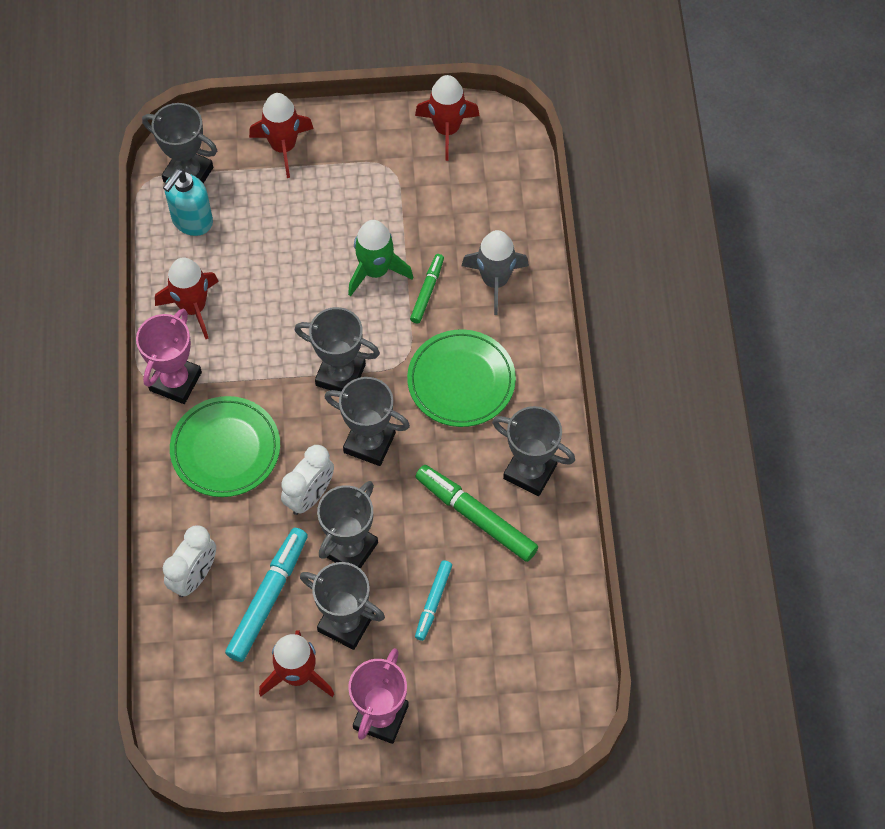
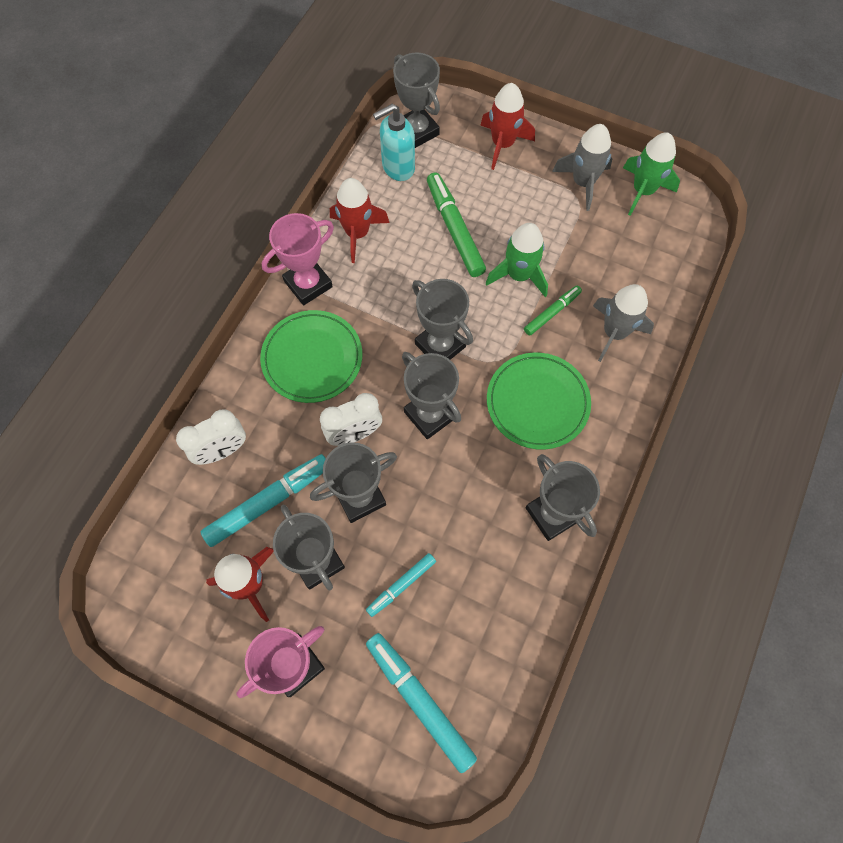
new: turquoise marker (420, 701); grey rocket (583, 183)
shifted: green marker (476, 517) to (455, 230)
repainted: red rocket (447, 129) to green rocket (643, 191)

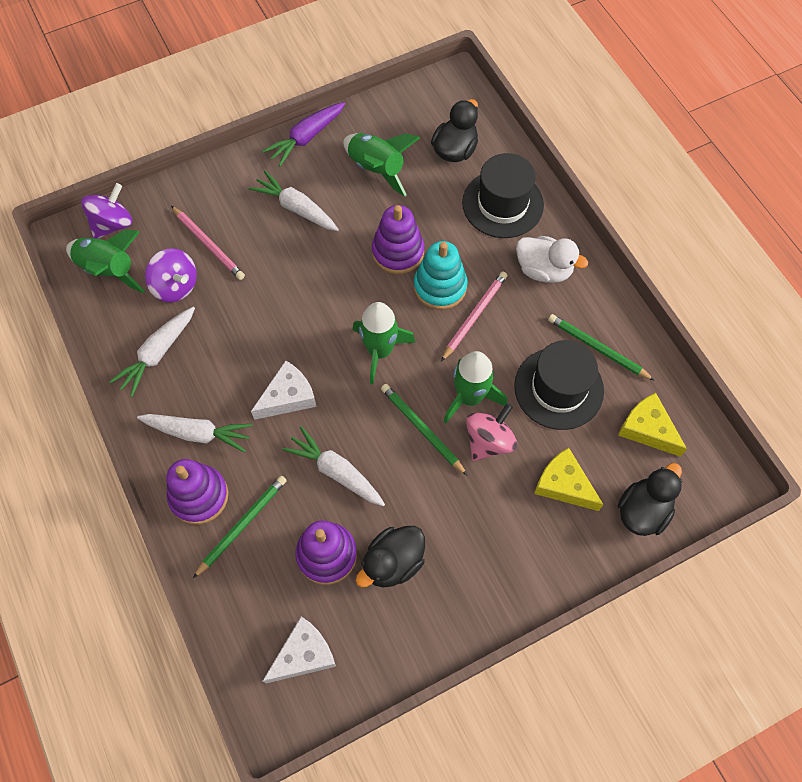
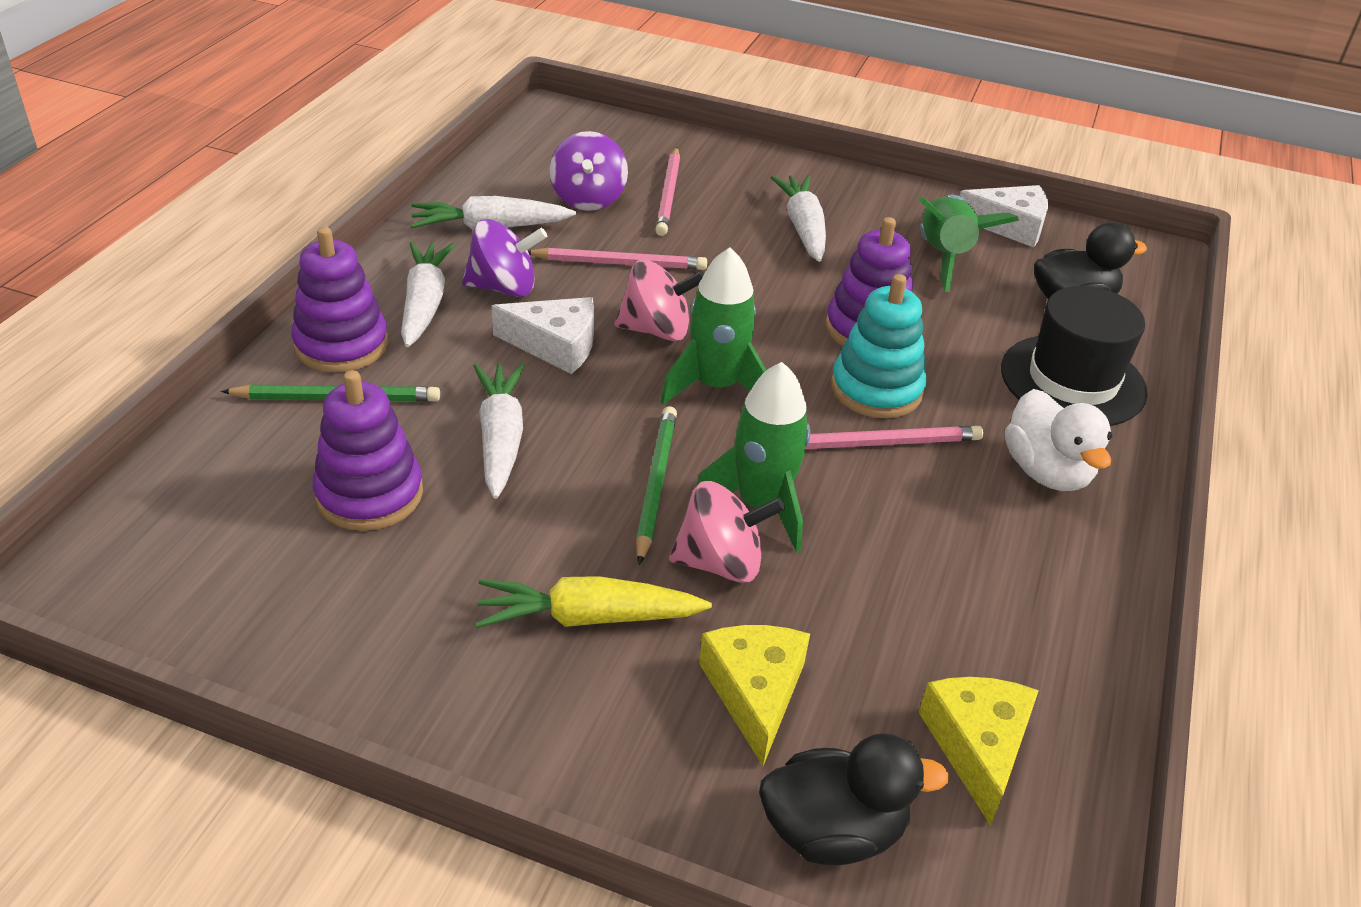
gone: green rocket (109, 270); purple carrot (306, 138); black duck (393, 563); black hat (558, 388); green pencil (597, 348)
new: yellow carrot (587, 617); pink pencil (619, 263); pink spinning top (656, 330)
shifted: purple spinning top (113, 224) to (504, 288); white cheese (303, 655) to (1009, 226)
rotated: white carrot (198, 433) = (424, 303) 150 degrees counterclockwise

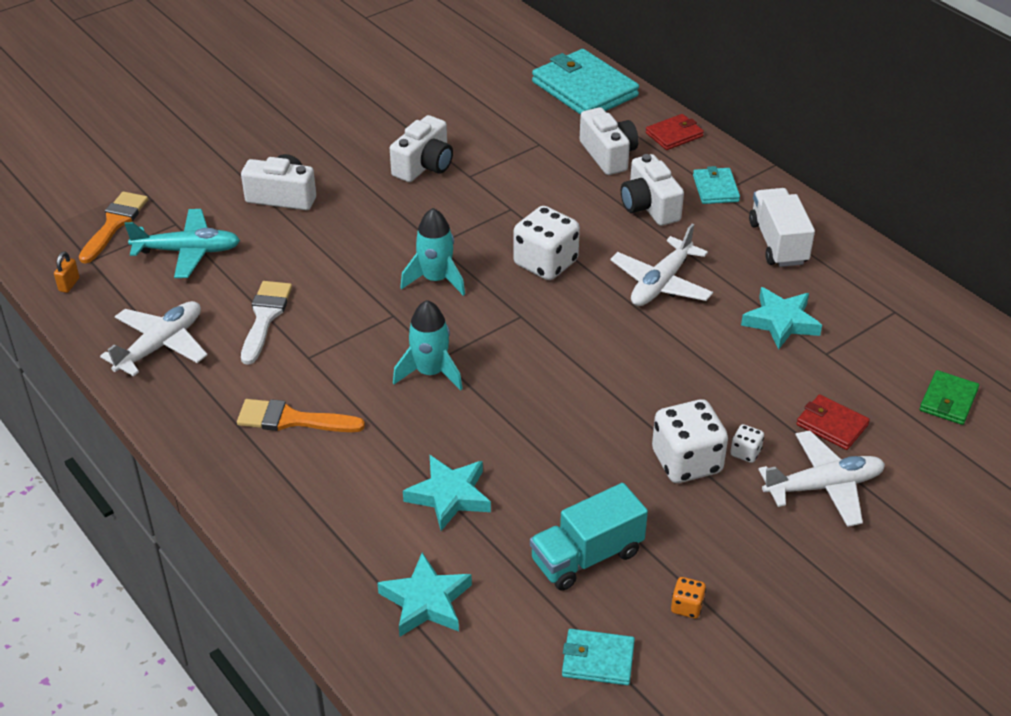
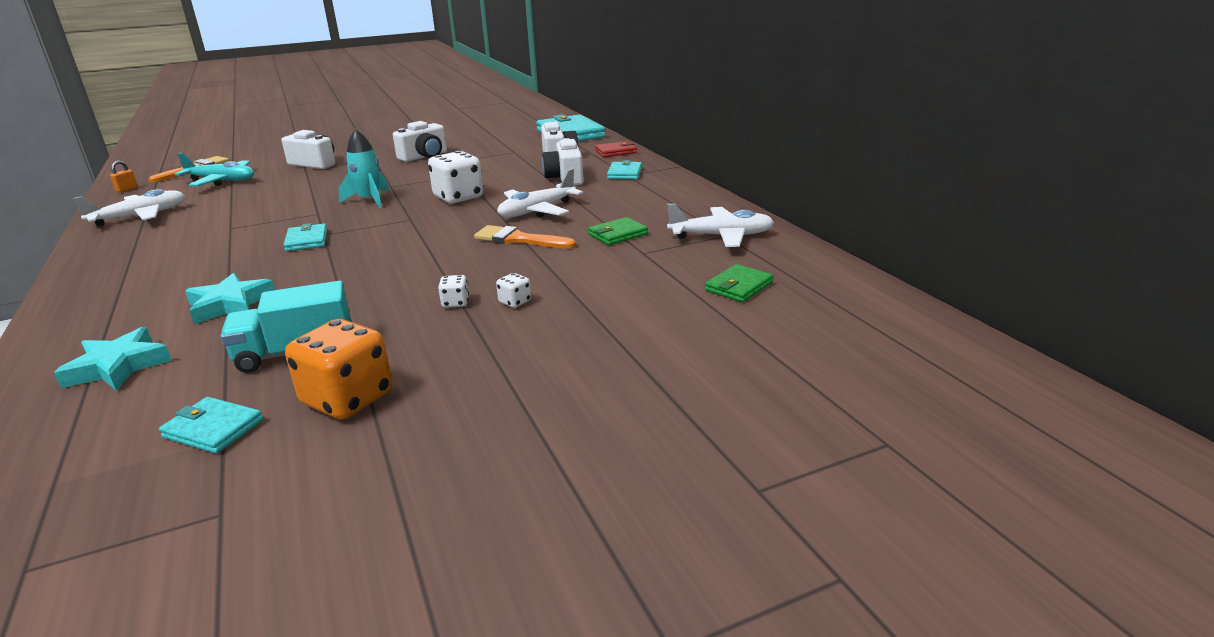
gone: white brush (265, 317); white truck (778, 243); red wallet (832, 425)
shifted: orange brush (292, 419) to (519, 239); white plane (823, 486) to (721, 236)
swapped: turquoise rocket (430, 372) to turquoise wallet (306, 240); turquoise star (781, 322) to green wallet (618, 234)
scaled: white dice (686, 462) = (455, 303) x0.45; orange dice (687, 606) = (348, 399) x2.22

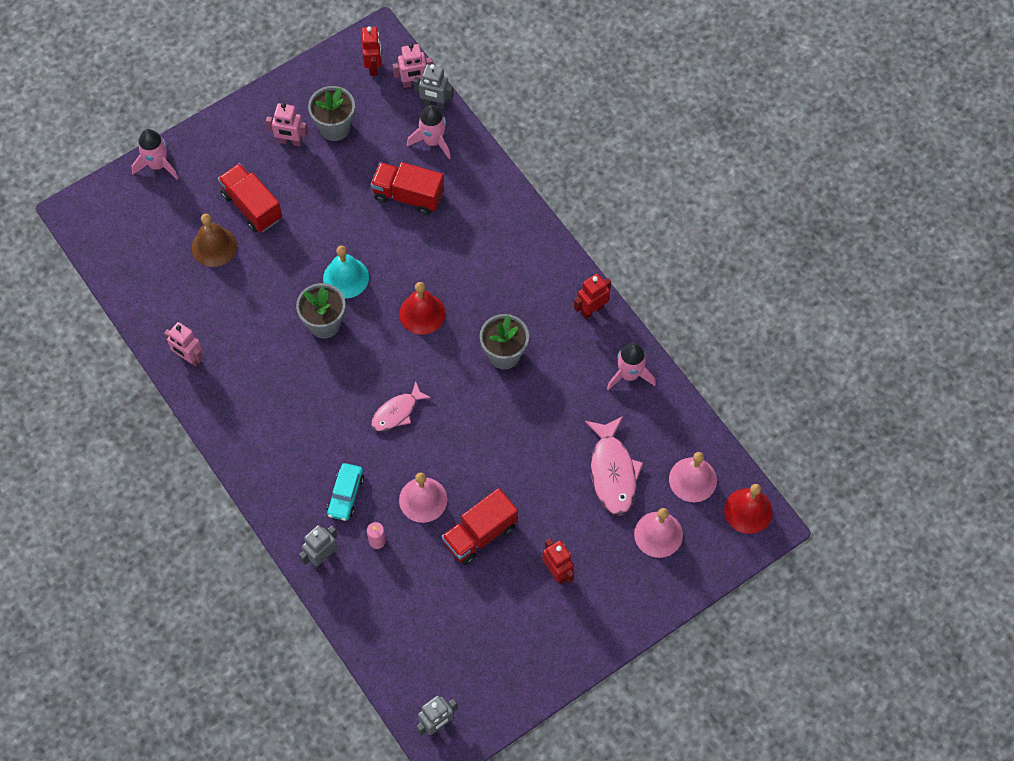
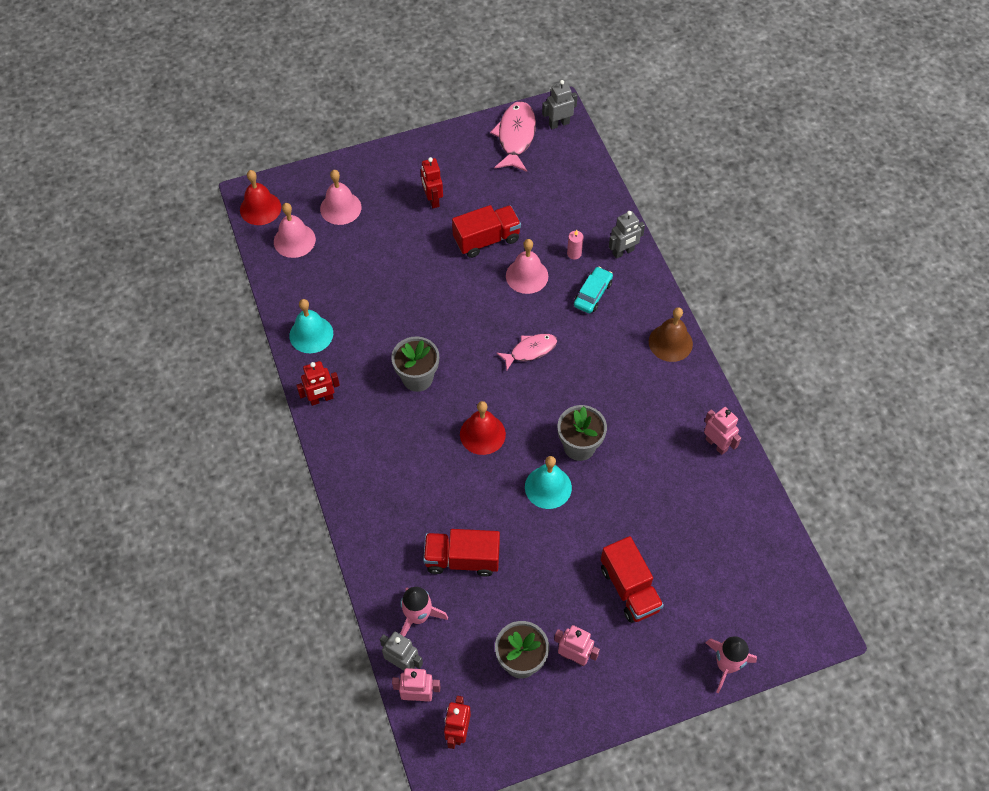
shifted: brown bell (214, 246) to (670, 342); pink fish (612, 472) to (515, 136)
swapped: pink rocket (629, 374) to turquoise bell (311, 334)
rotated: red truck (408, 196) = (462, 559) 150 degrees clockwise

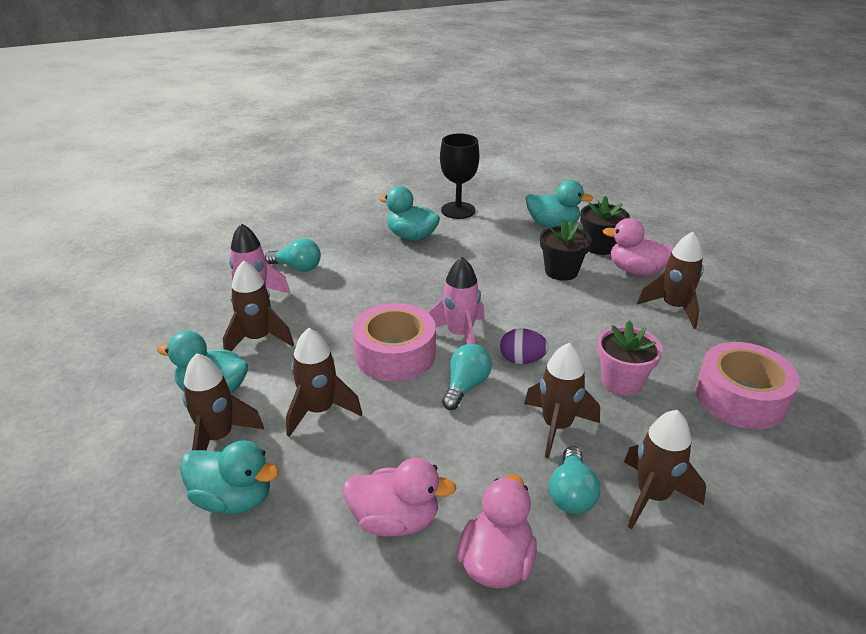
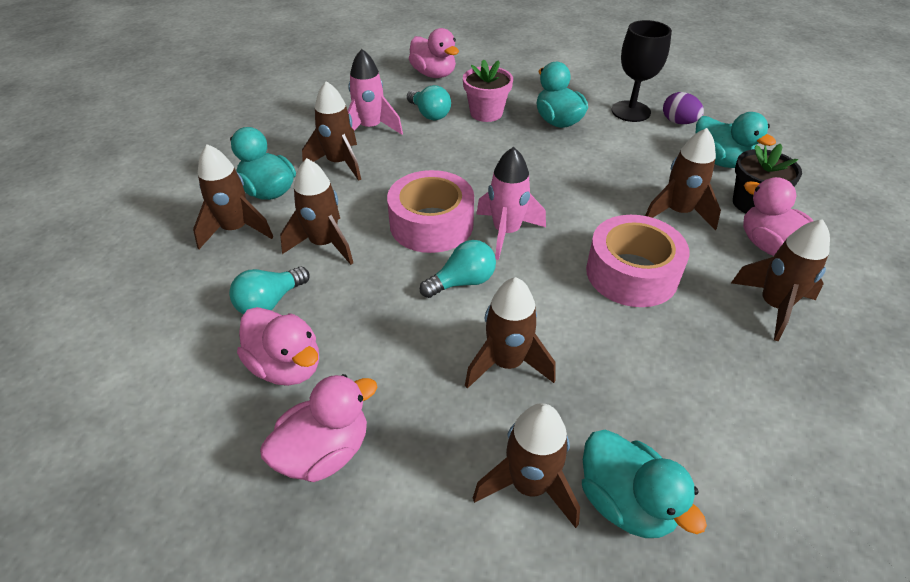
new: pink duck (434, 74)
shifted: turquoise duck (233, 499) to (625, 502); purple egg (522, 360) to (678, 122); turquoise light bulb (571, 494) to (270, 302); pink flower pot (622, 382) to (486, 113); pink tape (740, 398) to (631, 273)
swapped: black flower pot (561, 271) to brown rocket (678, 213)

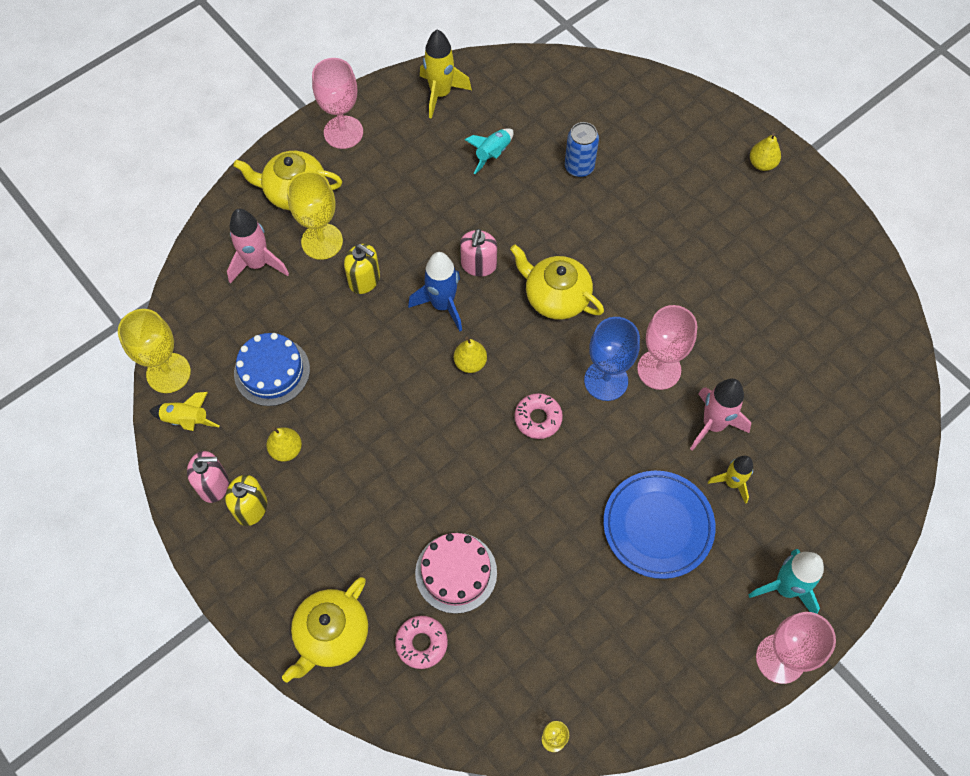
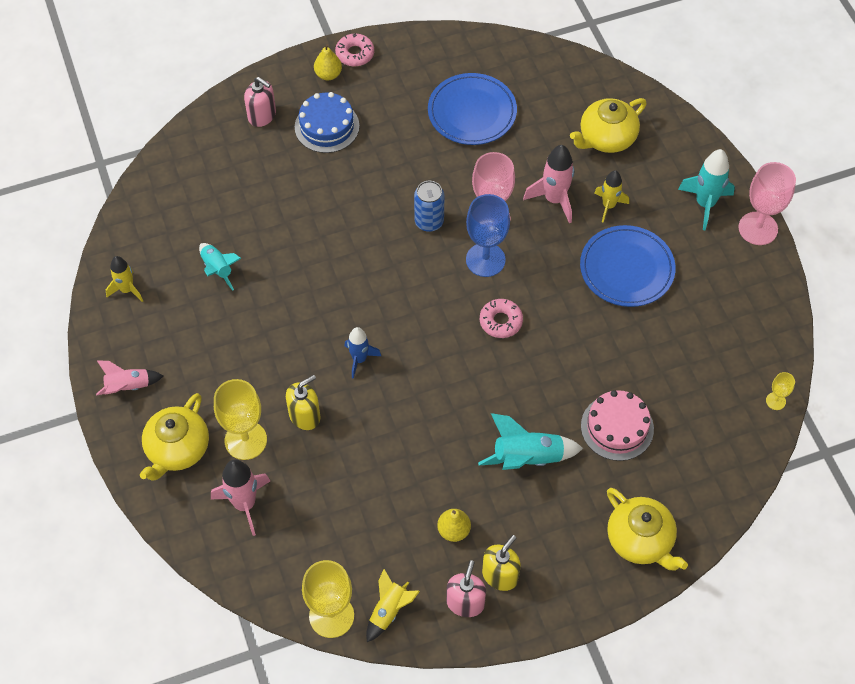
gone: yellow pear (470, 363)
new: blue plate (472, 112); turquoise rocket (527, 458)
shifted: blue cake (272, 371) to (327, 126); pink donut (421, 643) to (355, 54); pink soap dispenser (478, 265) to (262, 115); yellow teapot (556, 297) to (606, 138); blue can (579, 167) to (429, 222)
swapped: pink goblet (343, 132) to pink rocket (128, 386)
scaled: blue rocket (442, 305) = (359, 359) x0.66; yellow rocket (441, 94) = (127, 290) x0.66

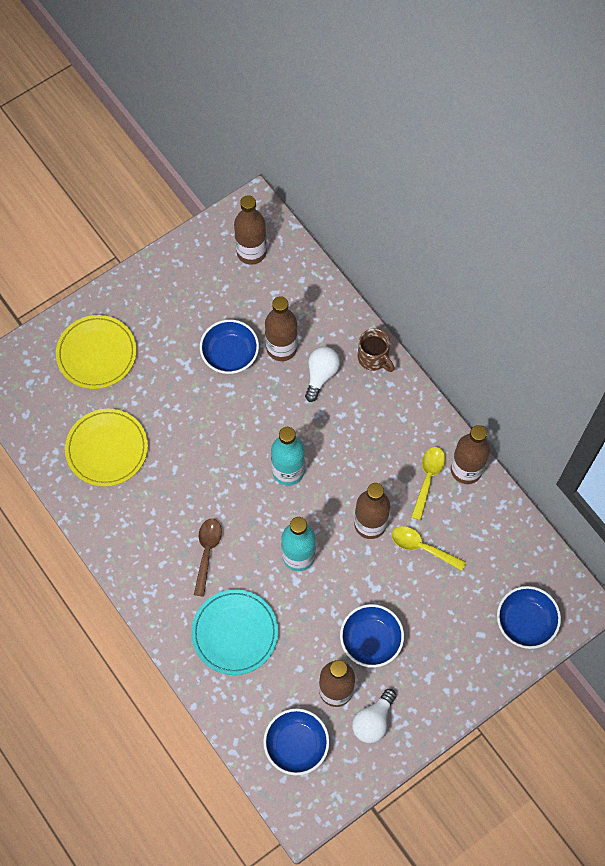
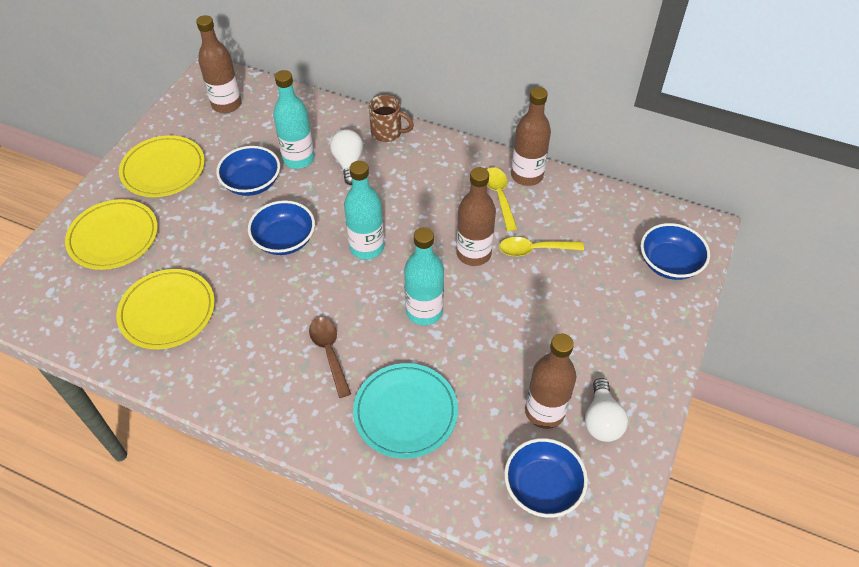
new: yellow plate (163, 169)
shifted: blue bowl (371, 640) to (284, 240)
repainted: brown bottle (281, 348) to turquoise bottle (298, 159)

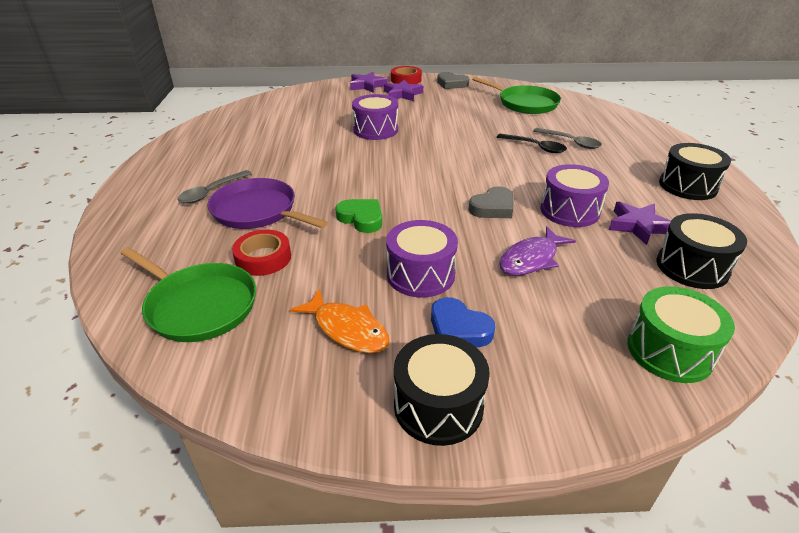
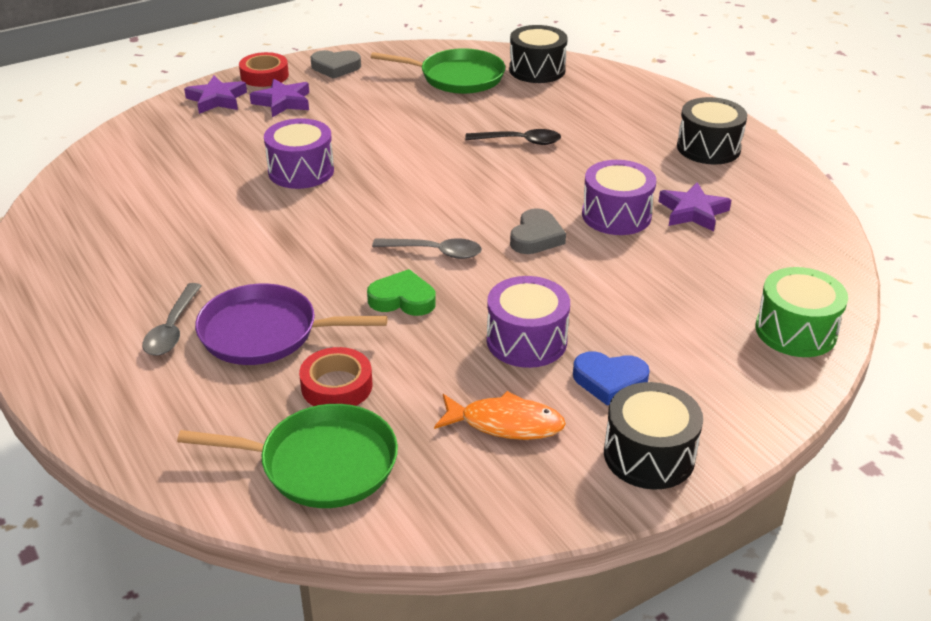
gone: purple fish (531, 259)
shifted: grey spoon (570, 142) to (434, 252); black drum (692, 267) to (537, 70)

